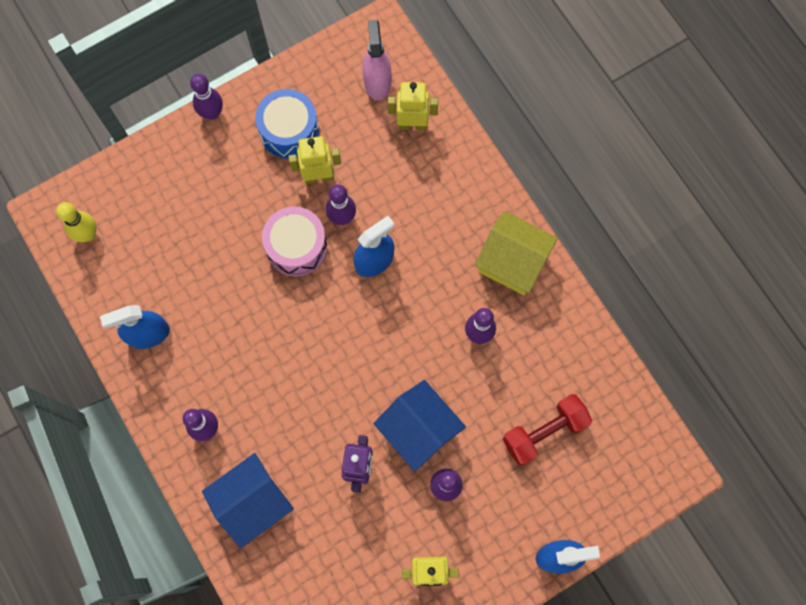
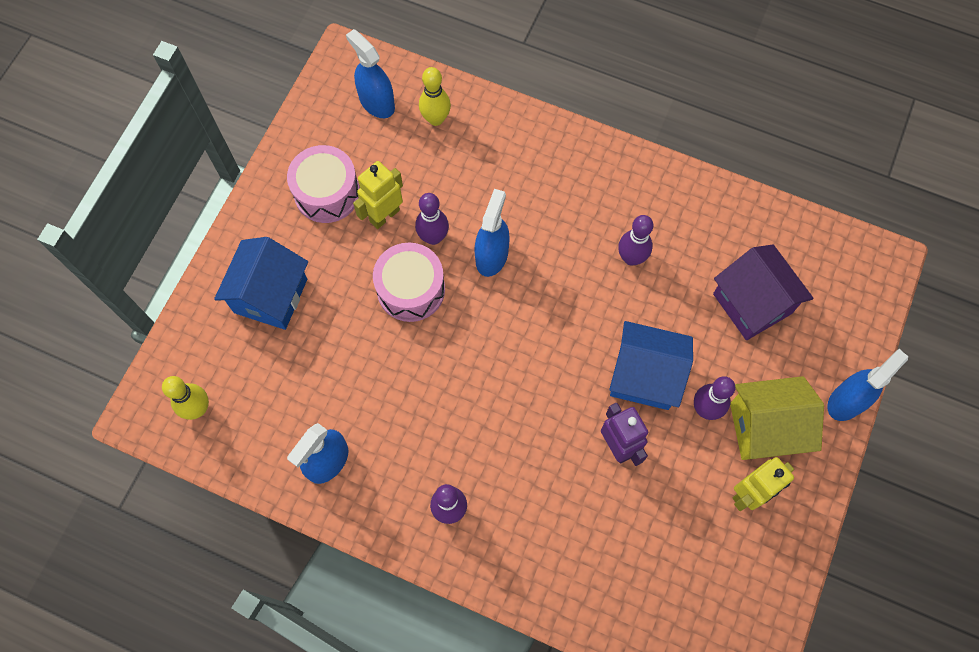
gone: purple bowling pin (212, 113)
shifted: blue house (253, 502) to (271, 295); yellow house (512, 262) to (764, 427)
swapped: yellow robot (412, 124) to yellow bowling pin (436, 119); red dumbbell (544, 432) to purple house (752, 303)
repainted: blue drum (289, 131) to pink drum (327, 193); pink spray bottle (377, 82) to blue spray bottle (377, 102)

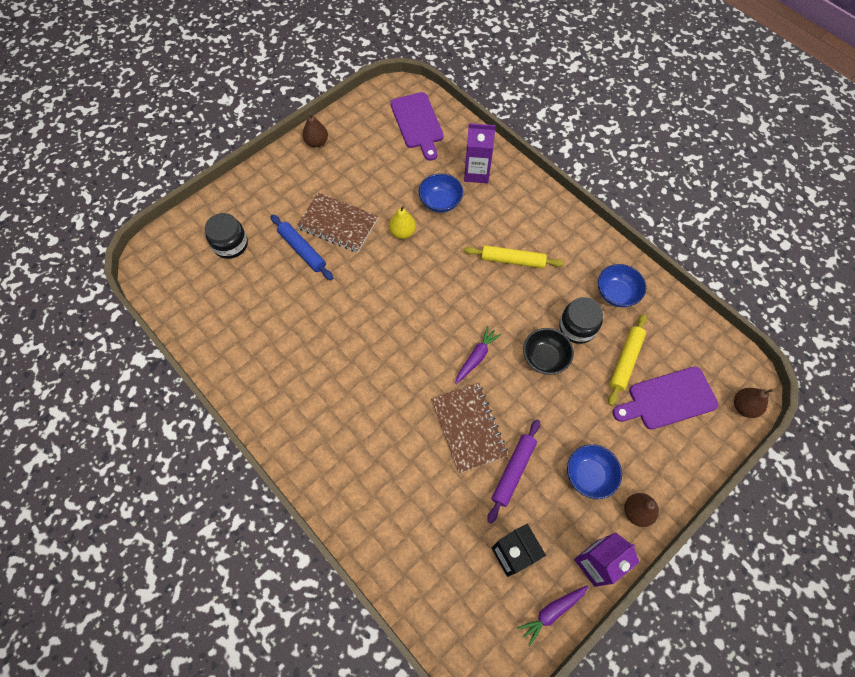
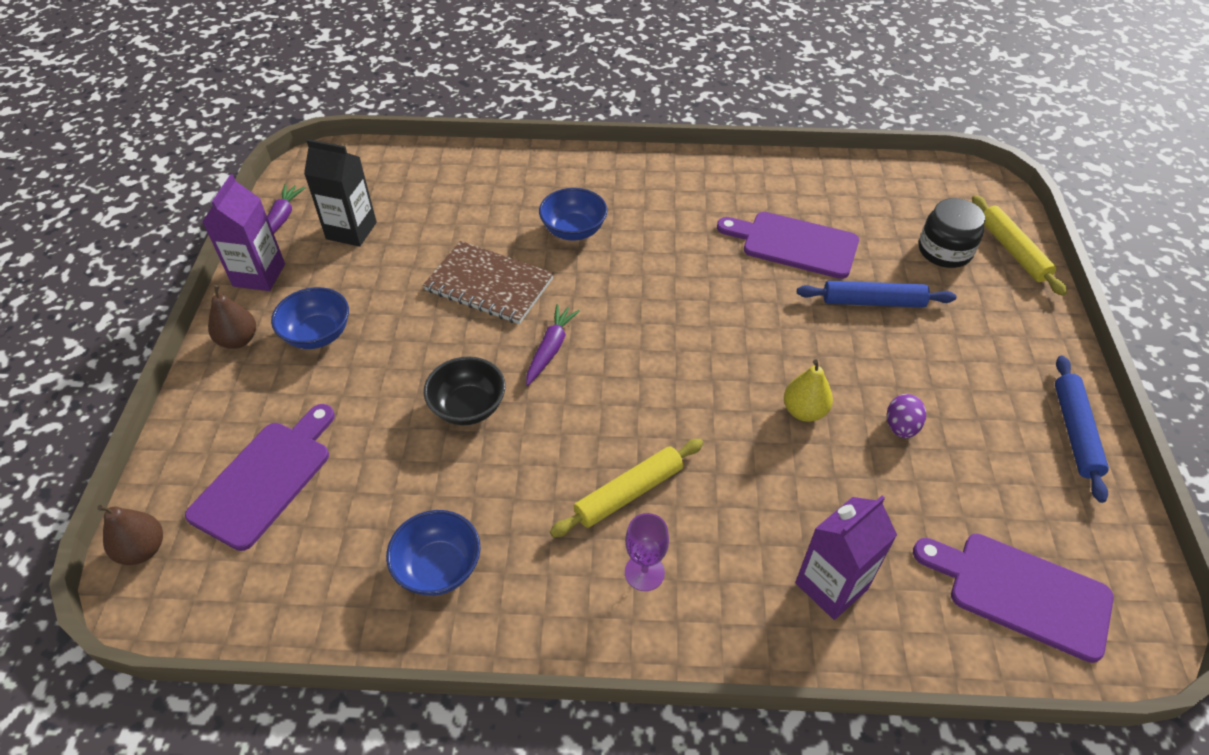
gone: brown notebook (338, 224); purple rolling pin (513, 471); black jar (577, 327)
new: purple goblet (644, 572); purple cutting board (794, 244); purple egg (901, 427)
shifted: blue bowl (440, 202) to (573, 230); yellow rolling pin (625, 361) to (1012, 251)
swapped: brown pear (317, 142) to blue rolling pin (1075, 432)
rotated: purple carrot (476, 357) = (550, 349) 150 degrees counterclockwise

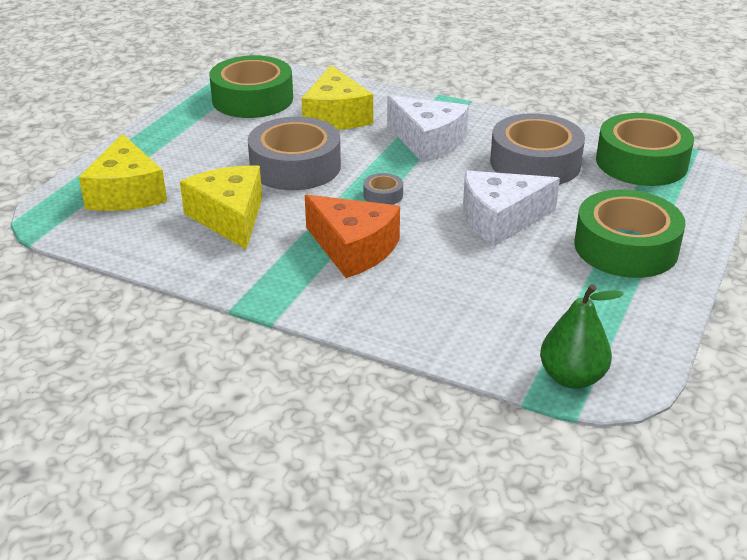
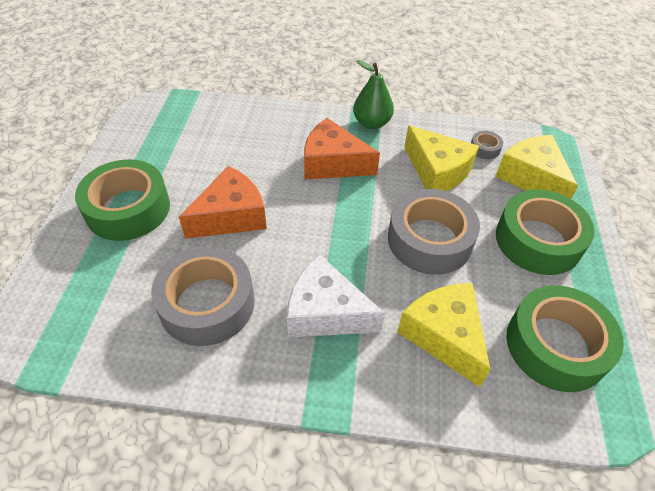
shifted: grey tape (383, 195) to (484, 149); green pear (572, 377) to (371, 123); green tape (641, 162) to (538, 240)
repainted: white cheese (500, 219) to orange cheese (231, 216)

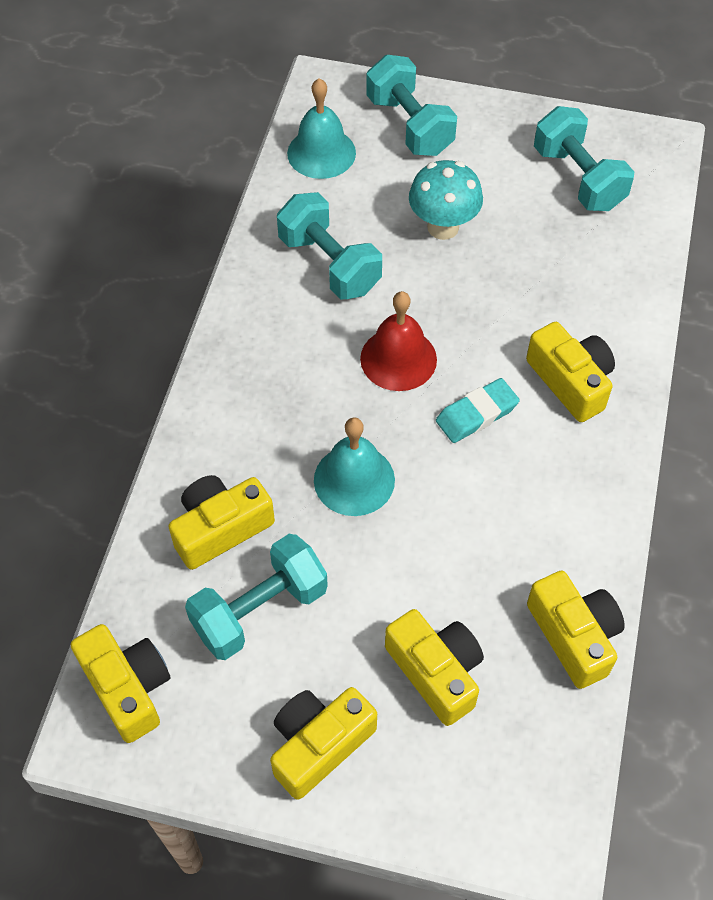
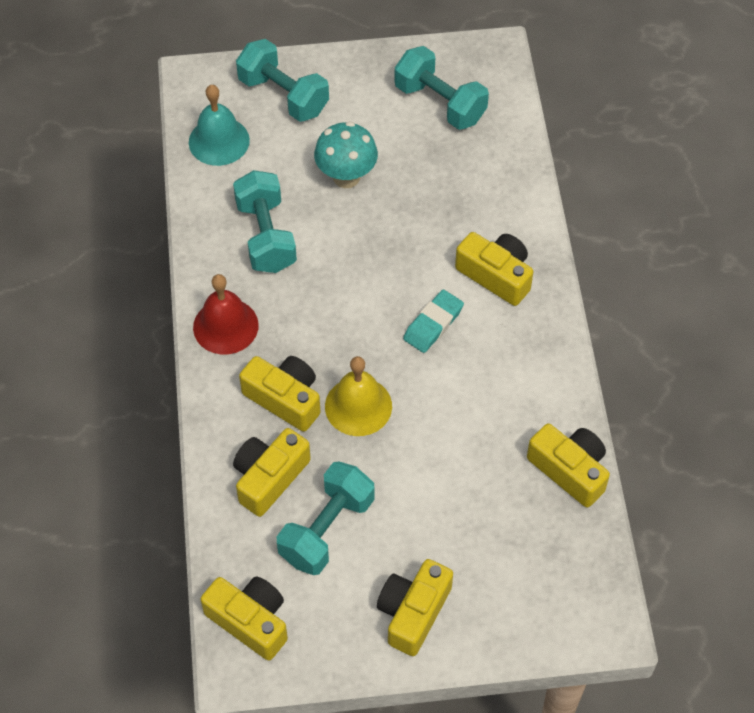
shifted: red bell (398, 359) to (225, 326); yellow camera (436, 672) to (285, 399)
repainted: turquoise bell (354, 480) to yellow bell (358, 406)
rotated: turquoise dumbbell (329, 264) = (266, 236) 45 degrees clockwise

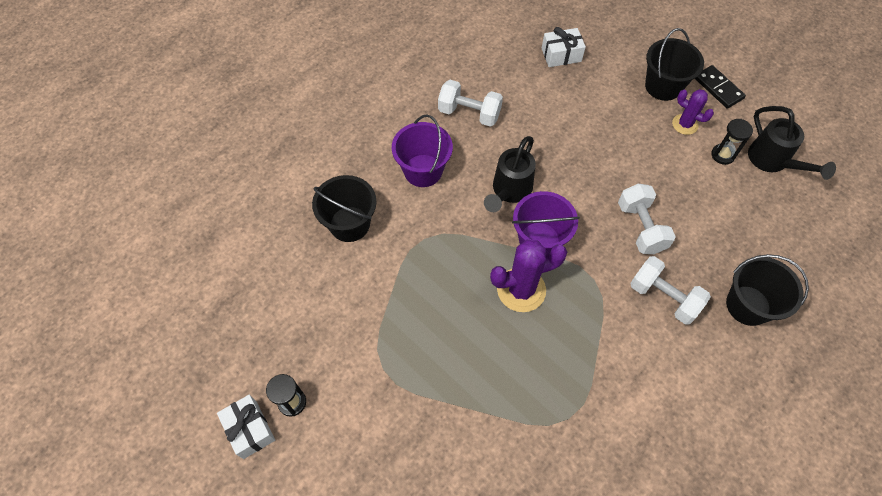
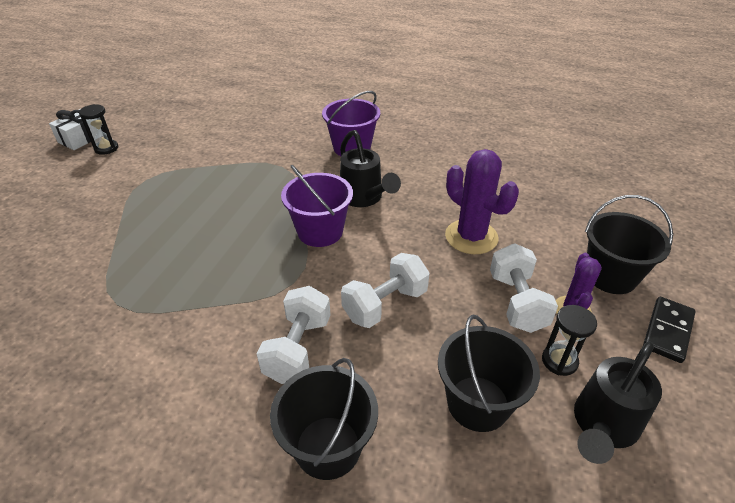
gone: white gift (561, 55)
shifted: black bucket (349, 224) to (478, 403); white dumbbell (469, 113) to (517, 302); purple cactus (521, 290) to (471, 237)
rotated: black watering can (509, 191) = (364, 199) 120 degrees counterclockwise

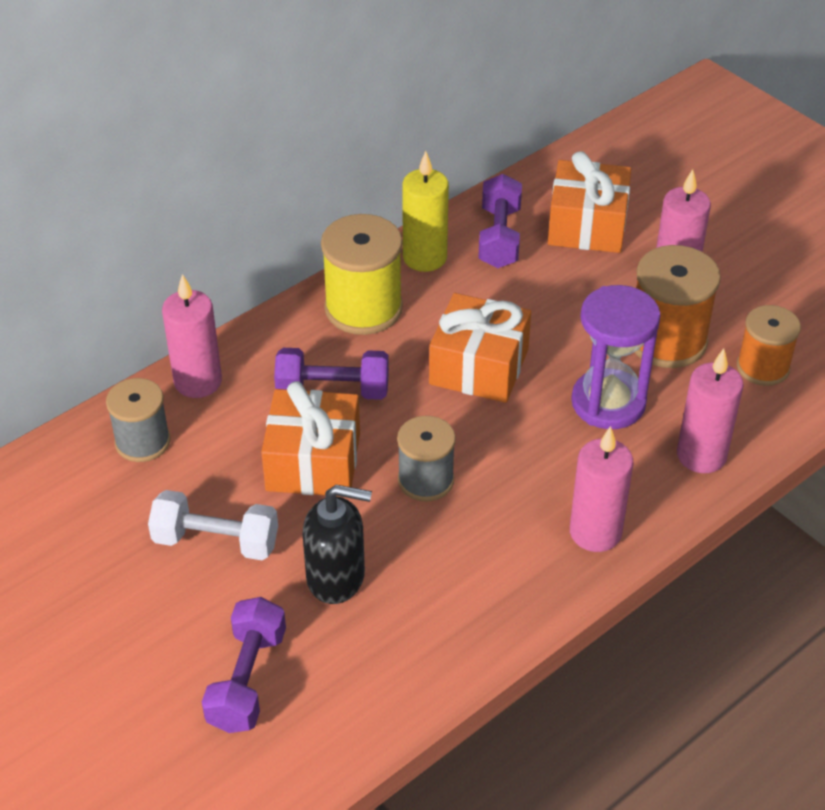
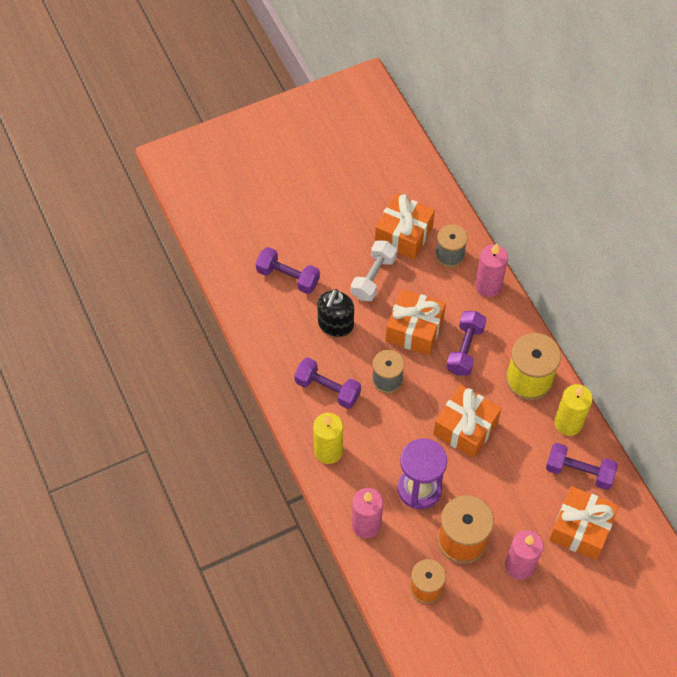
new: purple dumbbell (327, 389); orange gift (404, 235)
repainted: pink candle (595, 532) to yellow candle (328, 451)

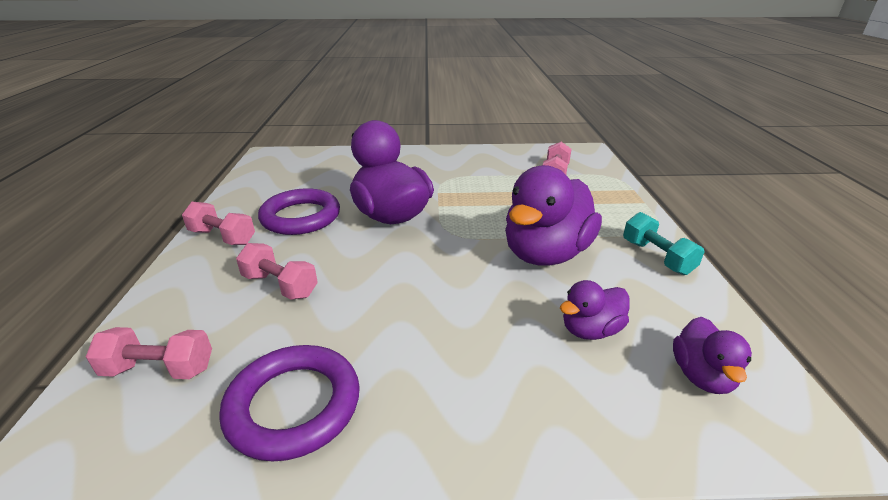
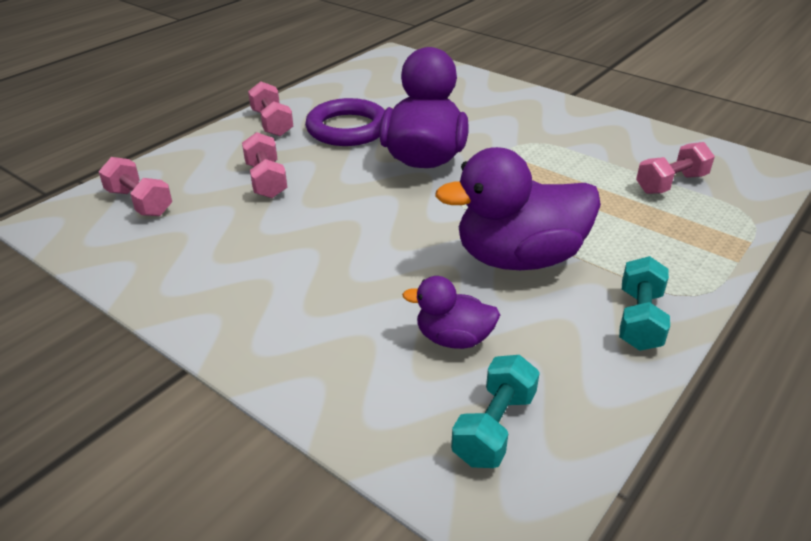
gone: purple ring (294, 405)
swapped: purple duck (702, 376) to turquoise dumbbell (494, 427)

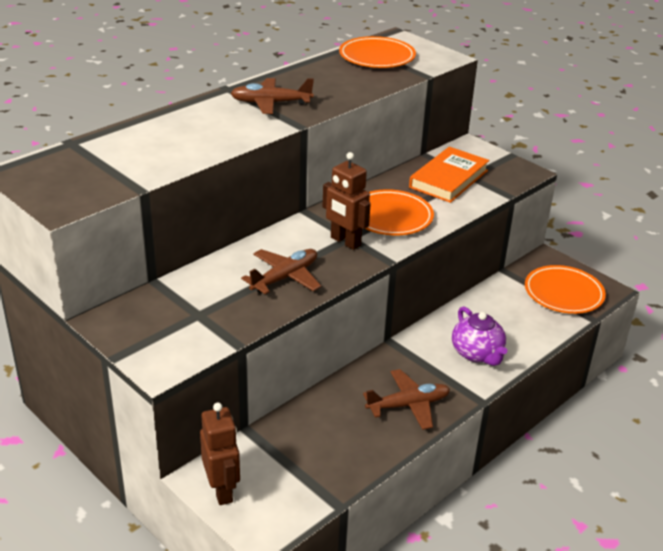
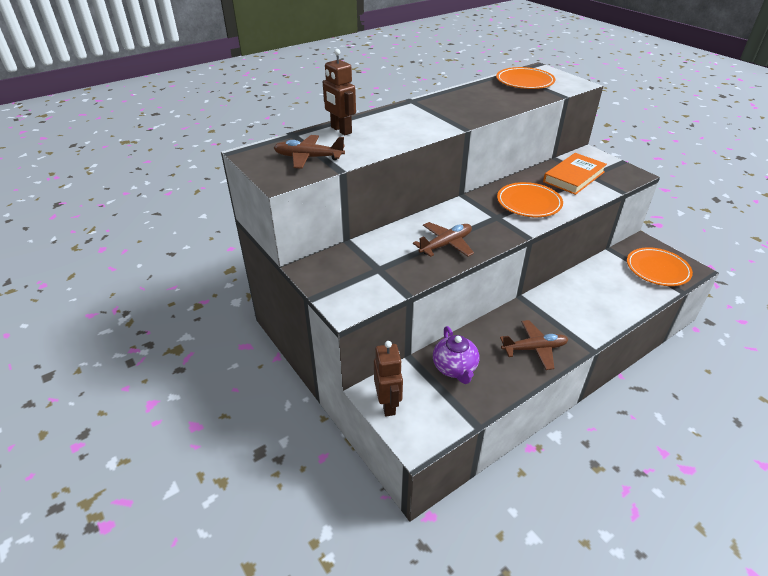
shifted: brown plane (270, 103) to (308, 157); brown robot (345, 242) to (341, 130); purple teapot (477, 354) to (455, 368)

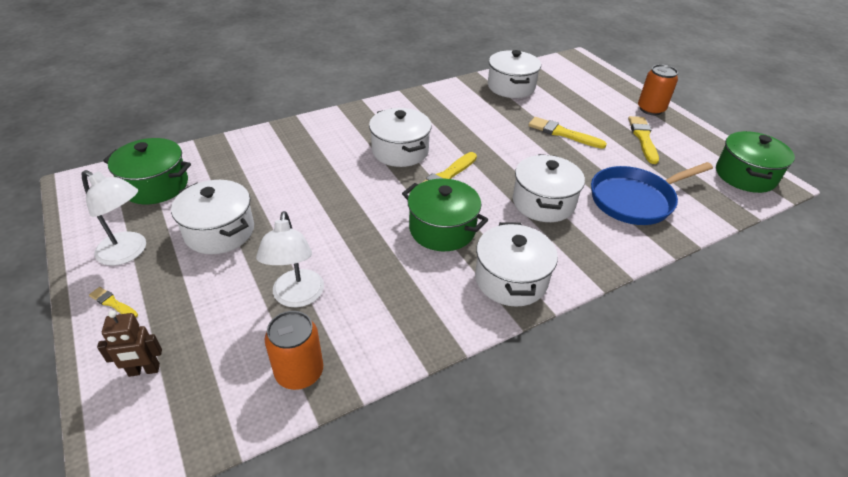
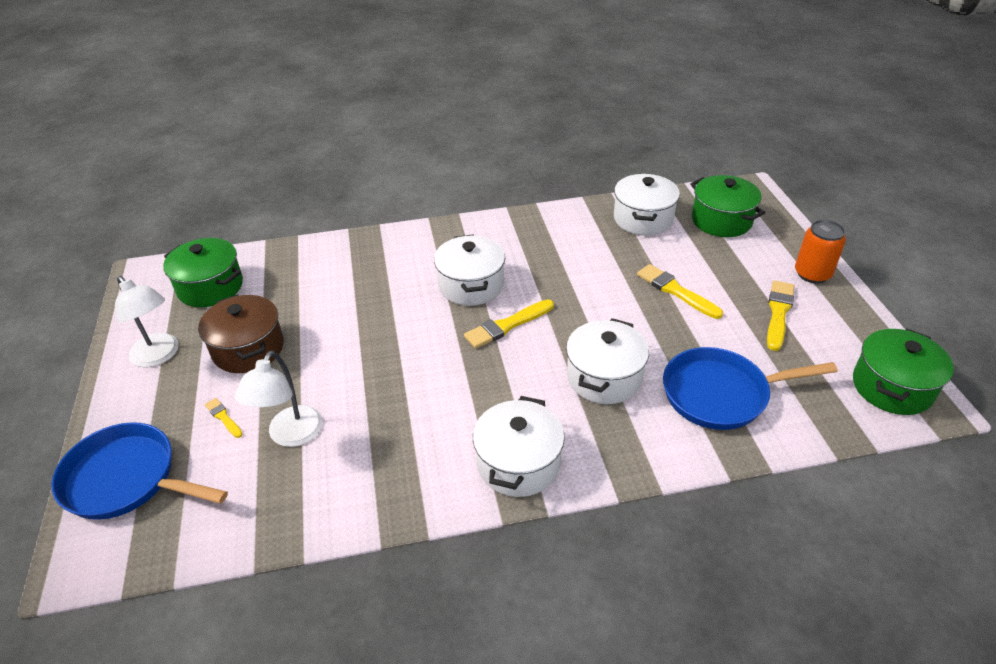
gone: orange can (299, 372)
shifted: yellow brush (113, 303) to (223, 417); green pot (442, 229) to (721, 220)
swapped: brown robot (144, 370) to blue pan (127, 479)
repainted: white pot (219, 231) to brown pot (248, 349)

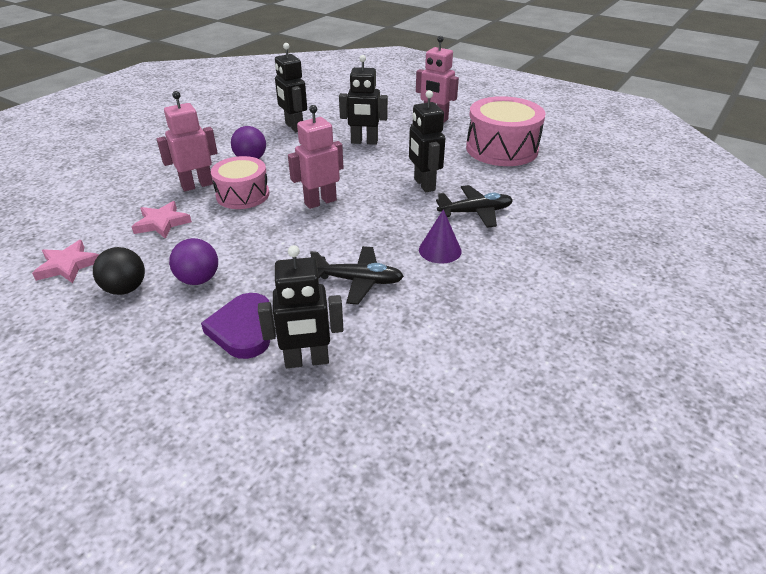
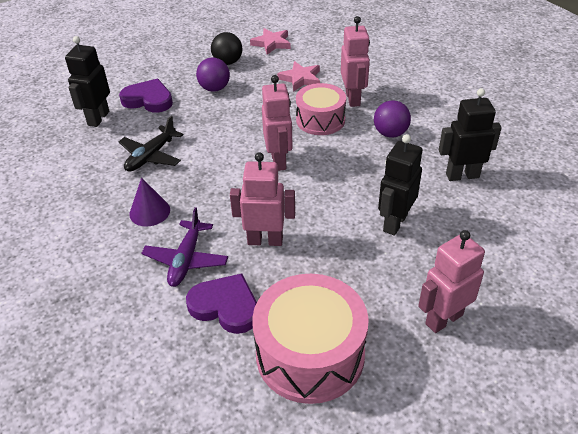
new: purple heart (225, 306)
repainted: black robot (424, 185) to pink robot (265, 240); black plane (475, 212) to purple plane (186, 260)

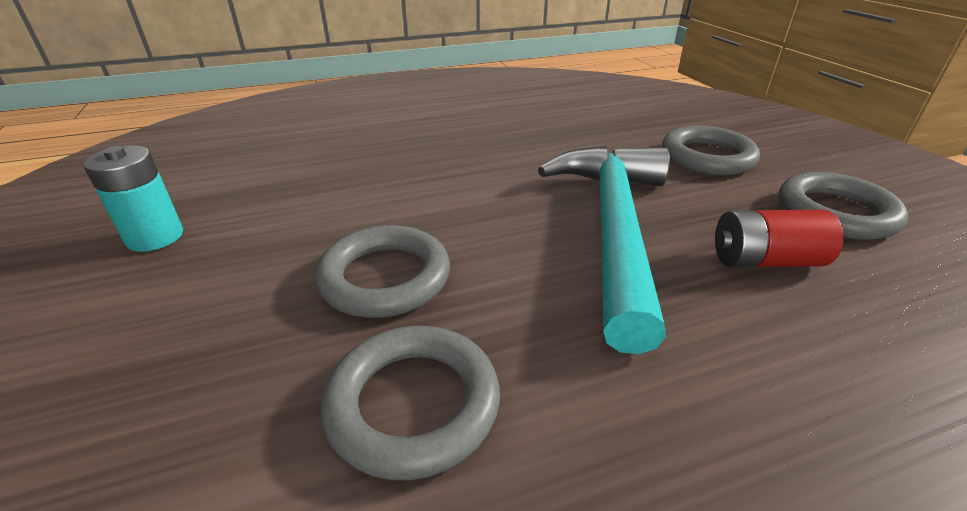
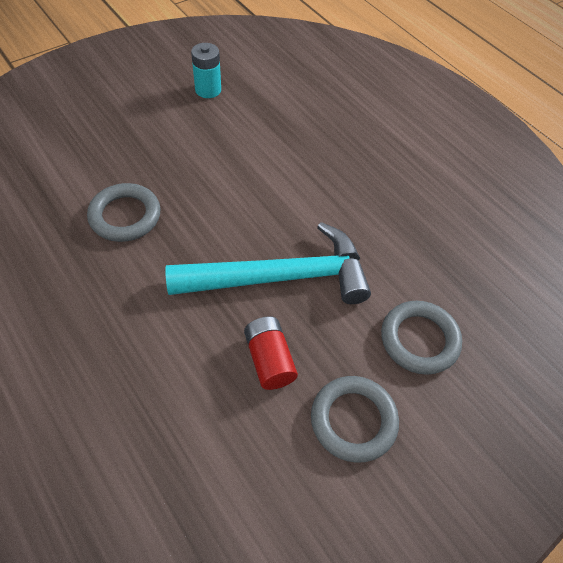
gone: grey ring (385, 278)

